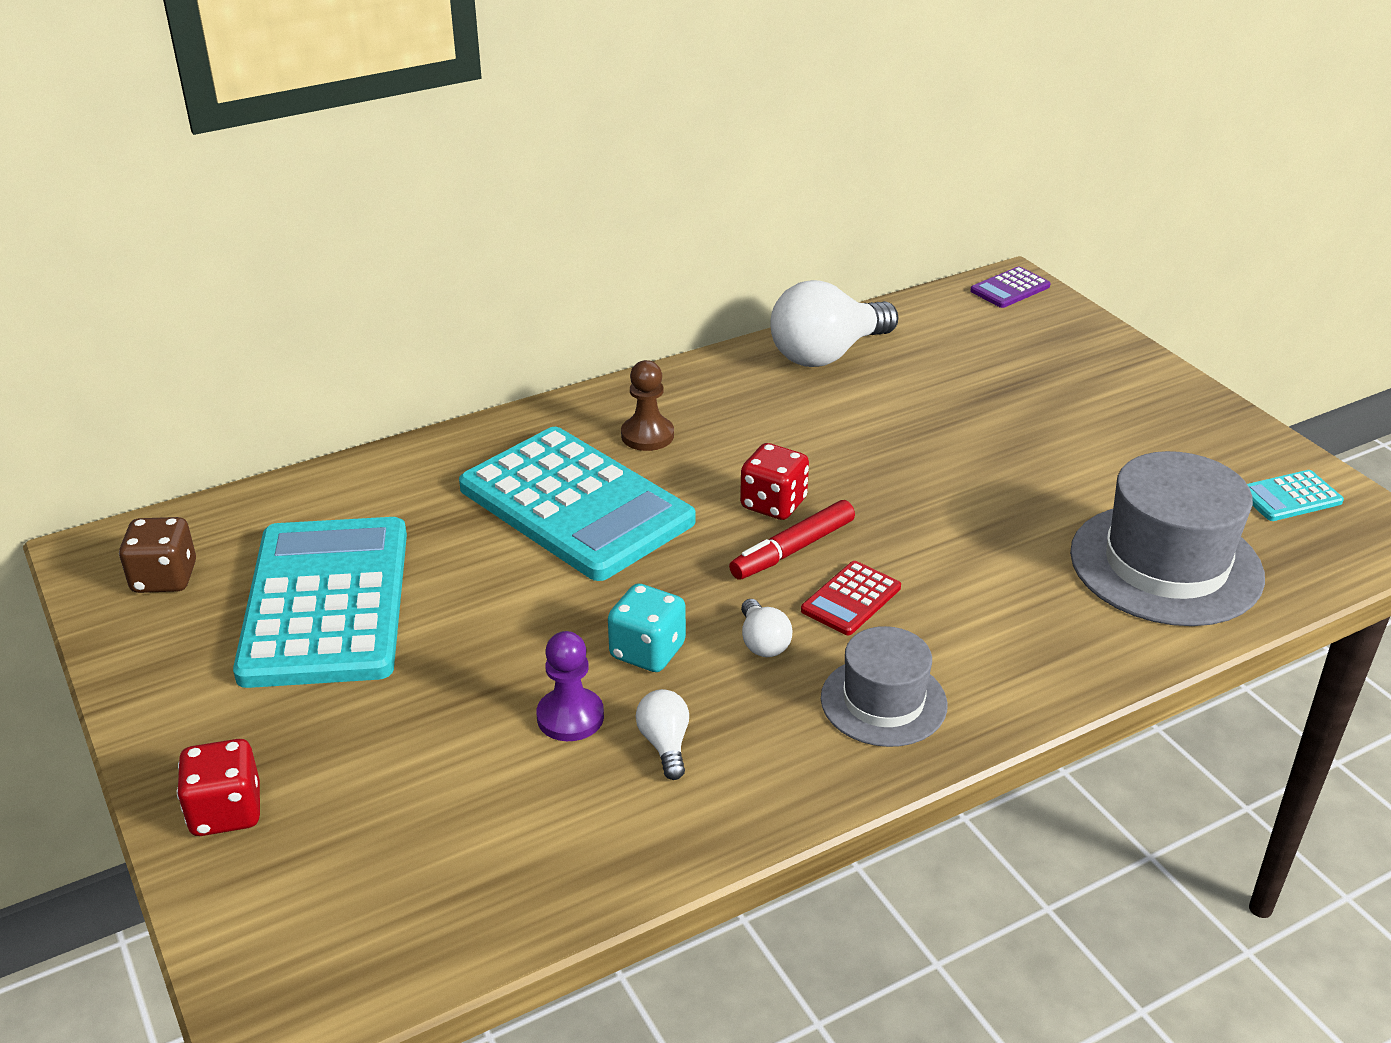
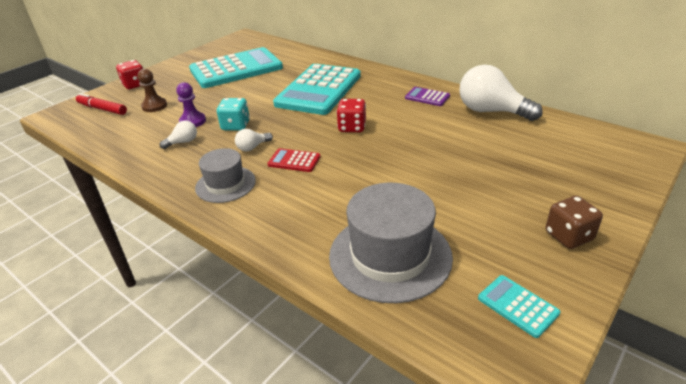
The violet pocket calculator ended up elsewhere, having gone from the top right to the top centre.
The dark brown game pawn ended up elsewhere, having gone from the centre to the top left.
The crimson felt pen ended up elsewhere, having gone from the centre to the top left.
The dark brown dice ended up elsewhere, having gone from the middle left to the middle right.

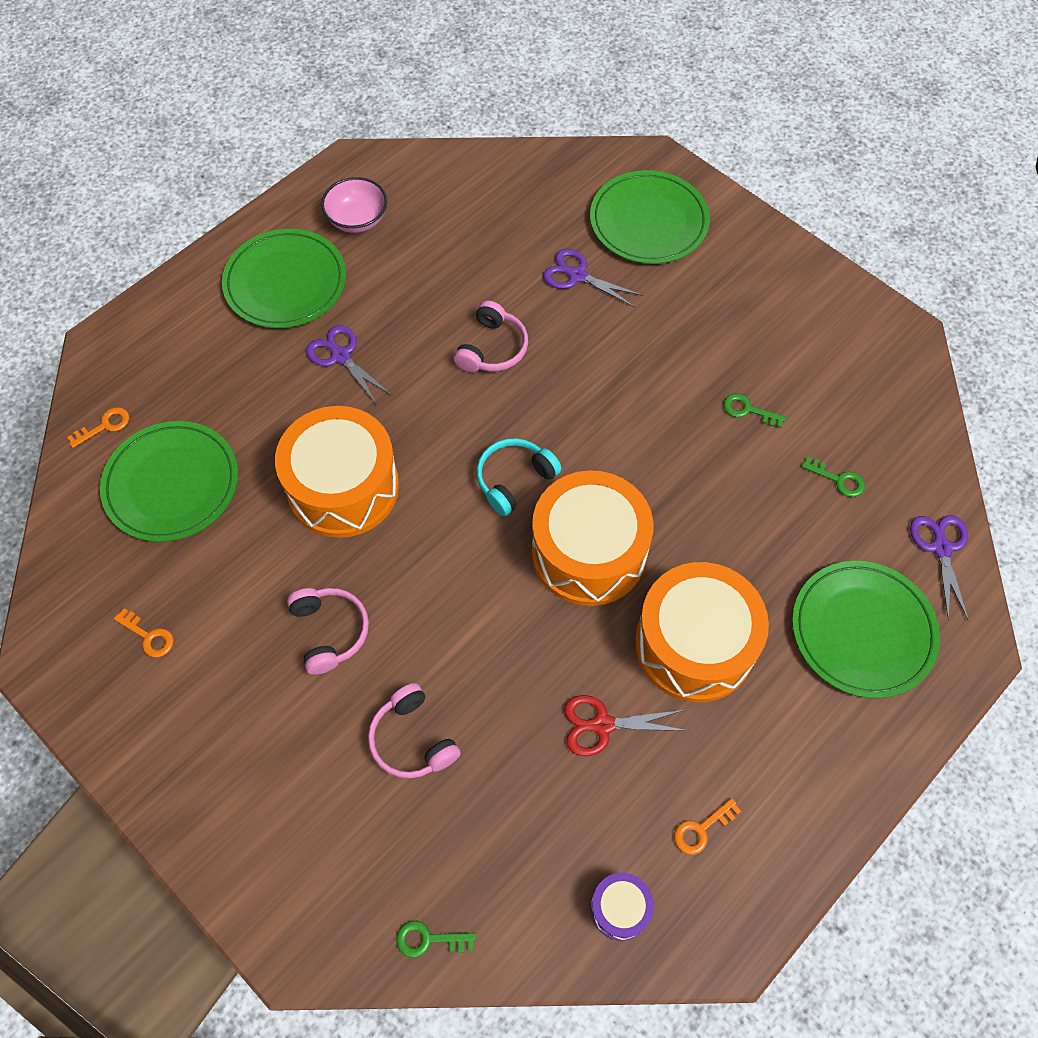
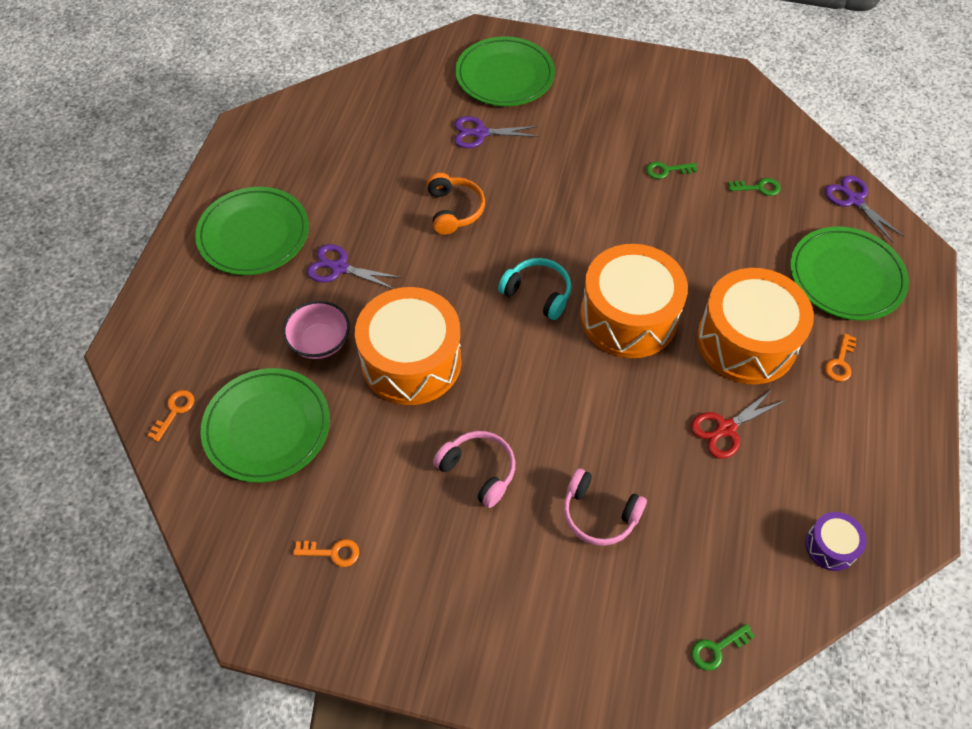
The rosy bowl ended up elsewhere, having gone from the top centre to the middle left.
What was the rosy headphones (3rd from left) at the top centre turned into the bright orange headphones at the top centre.
The teal headphones at the centre ended up facing another way, 105 degrees clockwise from before.
The bright orange key (3rd from left) ended up elsewhere, having gone from the bottom right to the middle right.

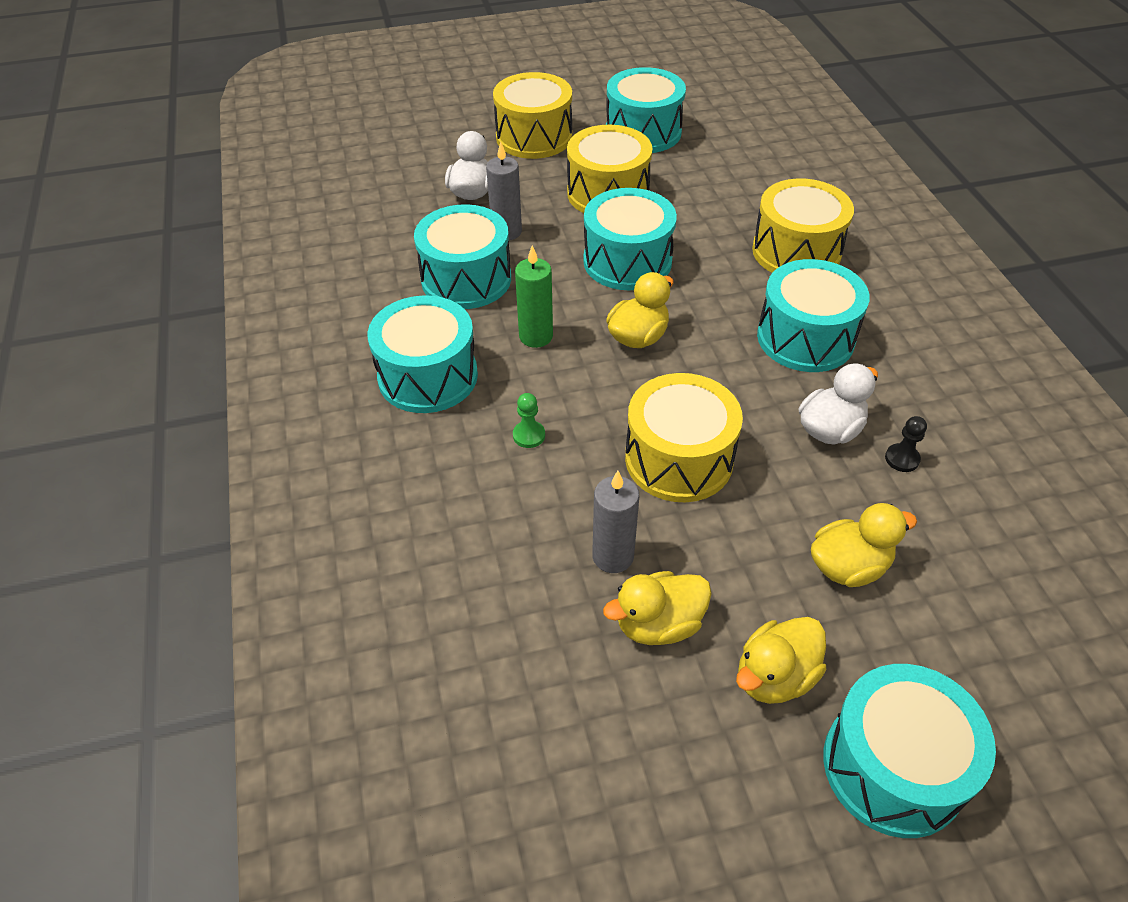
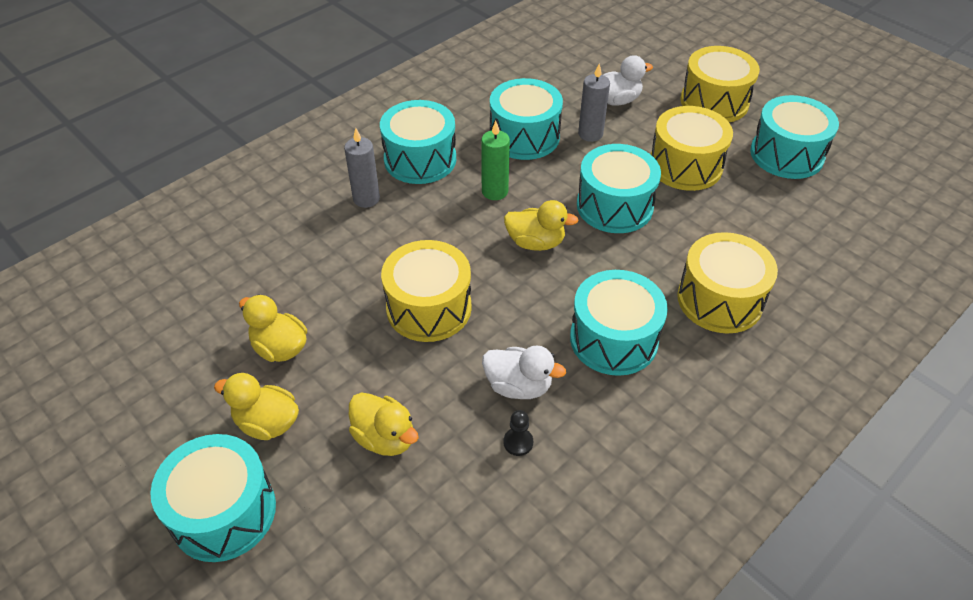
The second view lost the green game pawn at the centre.
The ash-grey wax candle (2nd from left in the first image) ended up elsewhere, having gone from the centre to the top centre.

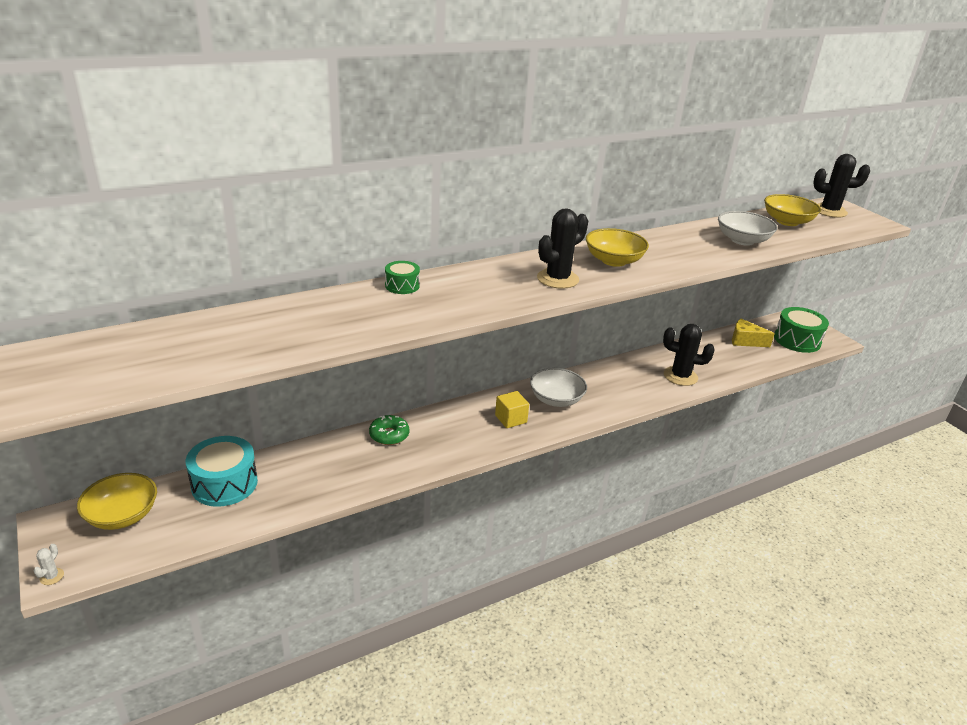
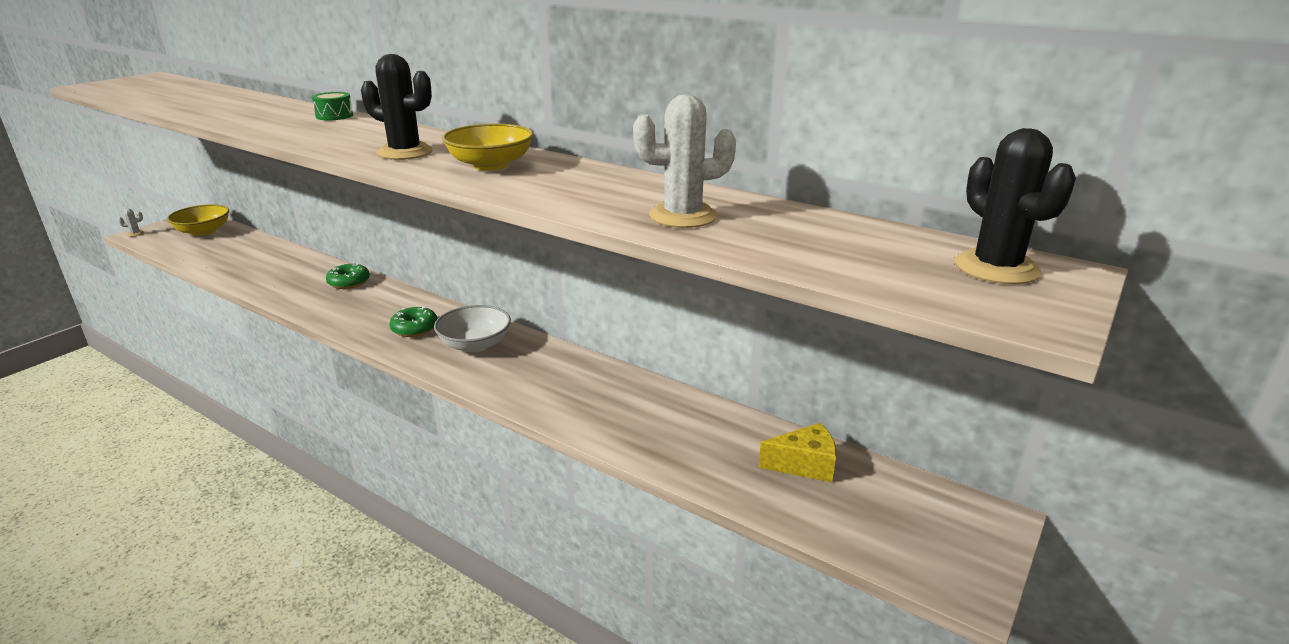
The second view lost the golden bowl (3rd from left) at the top right.
Where the pure white bowl (2nd from left) stood at the top right, the pure white prickly plant (2nd from left) came to stand at the top centre.
The second view lost the green toy drum (2nd from left) at the middle right.
The golden cheese at the middle right ended up facing another way, 90 degrees clockwise from before.
The second view lost the black prickly plant (2nd from left) at the middle right.
Where the golden cube stood at the centre, the green glazed donut (2nd from left) came to stand at the middle left.
The second view lost the teal toy drum at the middle left.

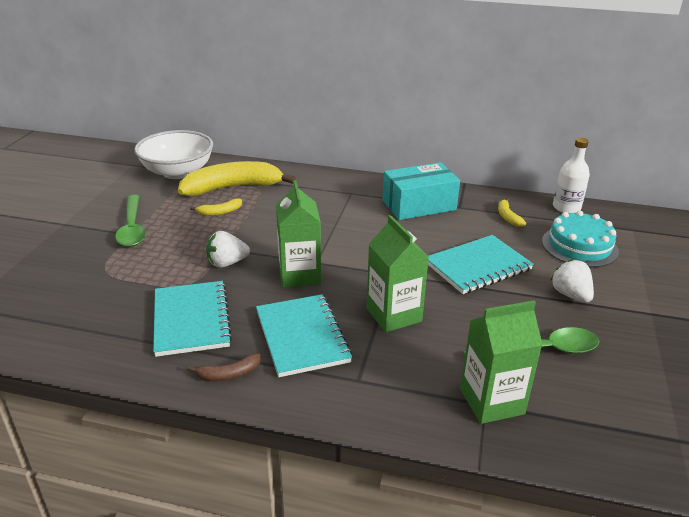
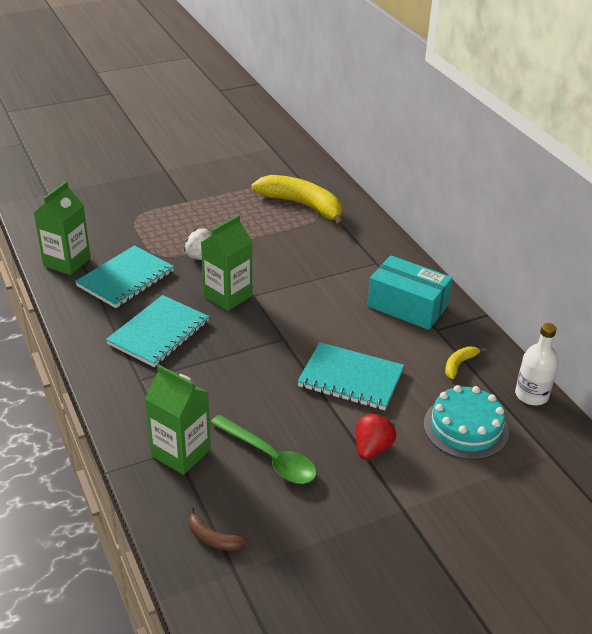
The second view lost the pure white bowl at the top left.
The second view lost the green spoon (1st from left) at the middle left.
The second view lost the golden banana fruit (1st from left) at the middle left.
The green juice carton (2nd from left in the first image) ended up elsewhere, having gone from the centre to the middle left.
What was the pure white toy strawberry (2nd from left) at the middle right turned into the crimson toy strawberry at the bottom centre.
The dark brown banana fruit ended up elsewhere, having gone from the bottom left to the bottom centre.

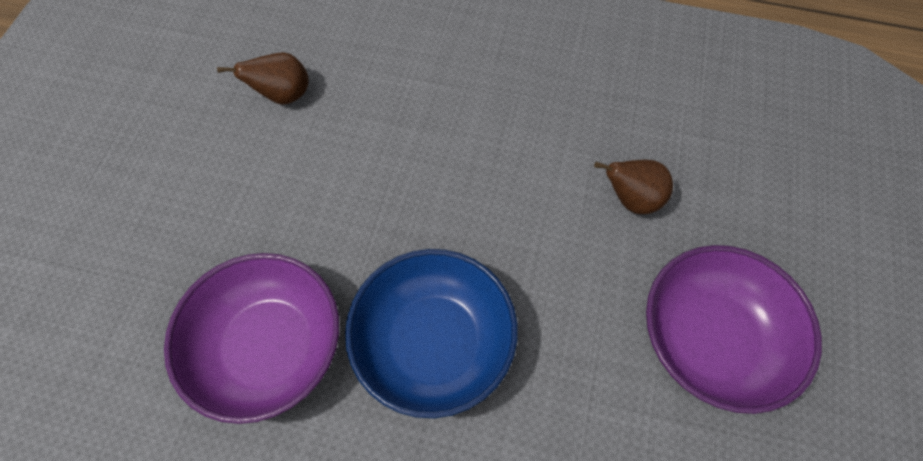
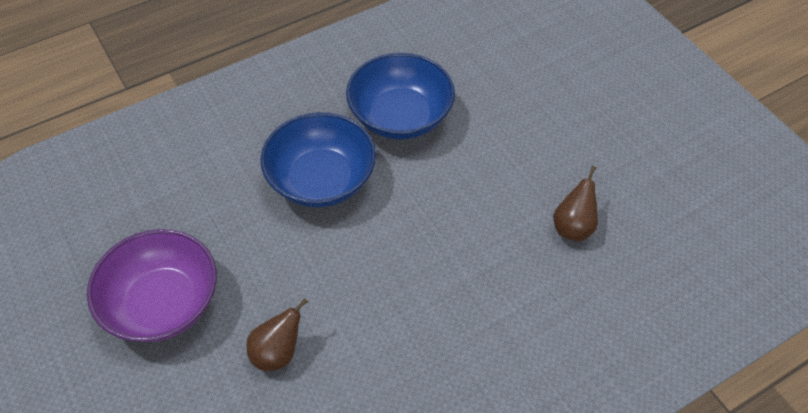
What was the violet bowl (1st from left) at the bottom left turned into the cobalt bowl (2nd from left) at the top centre.

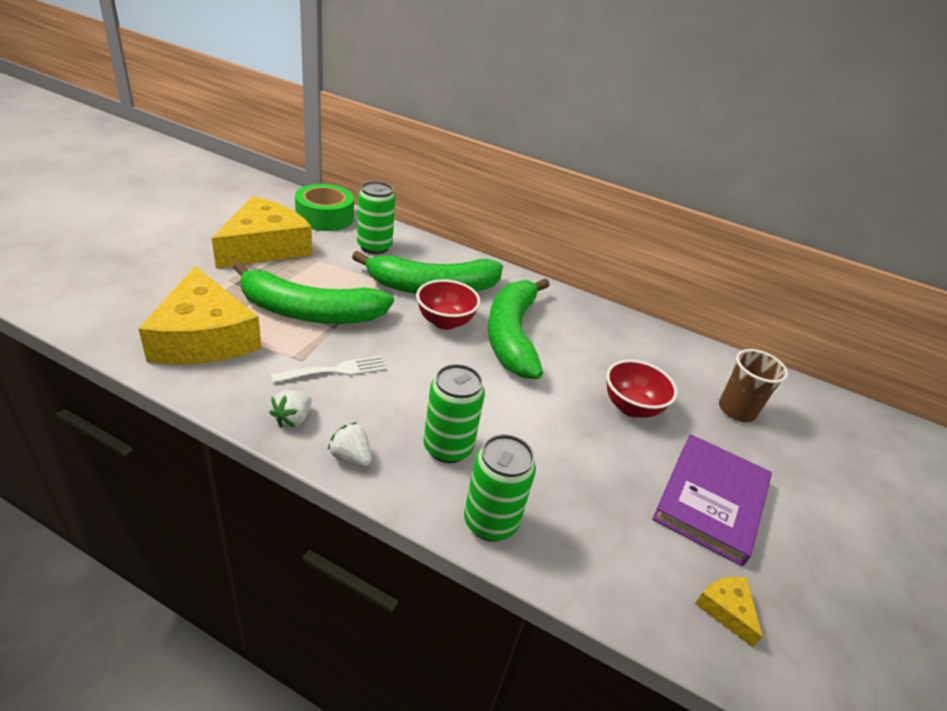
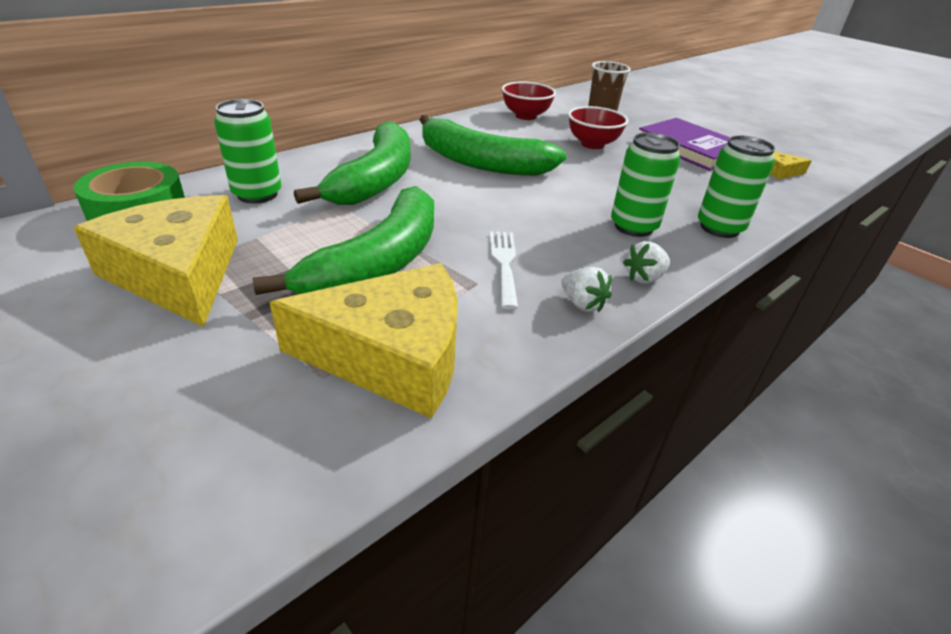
The crimson bowl (1st from left) ended up elsewhere, having gone from the centre to the top centre.

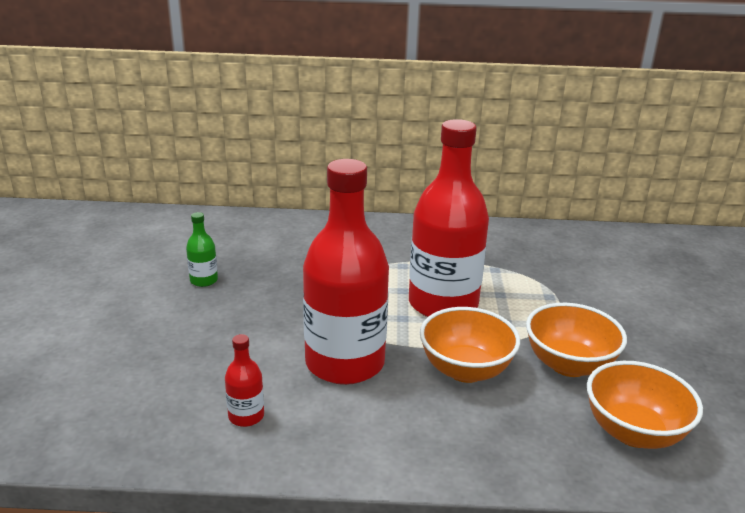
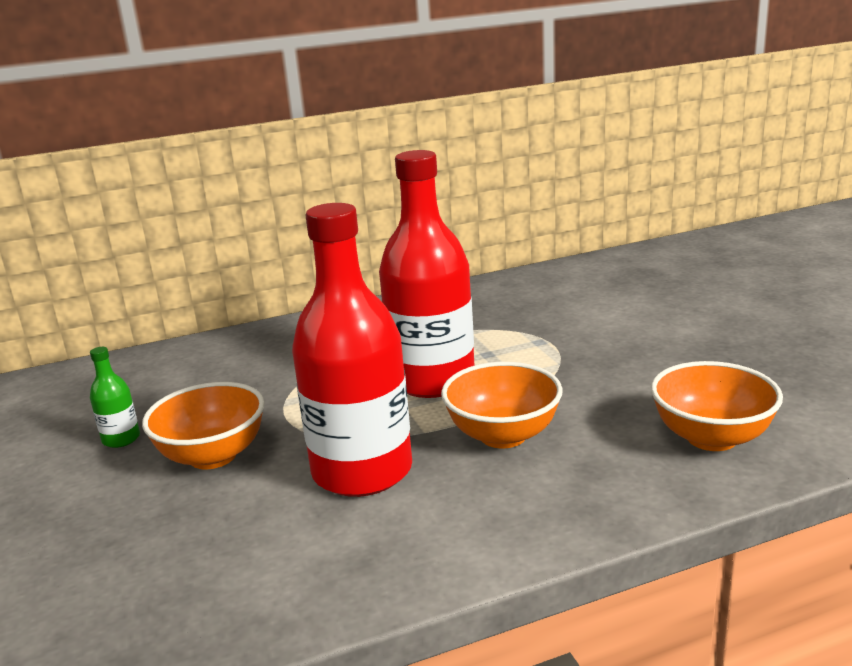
The bright orange bowl (2nd from left in the first image) ended up elsewhere, having gone from the middle right to the middle left.
The second view lost the crimson flask (1st from left) at the bottom left.

